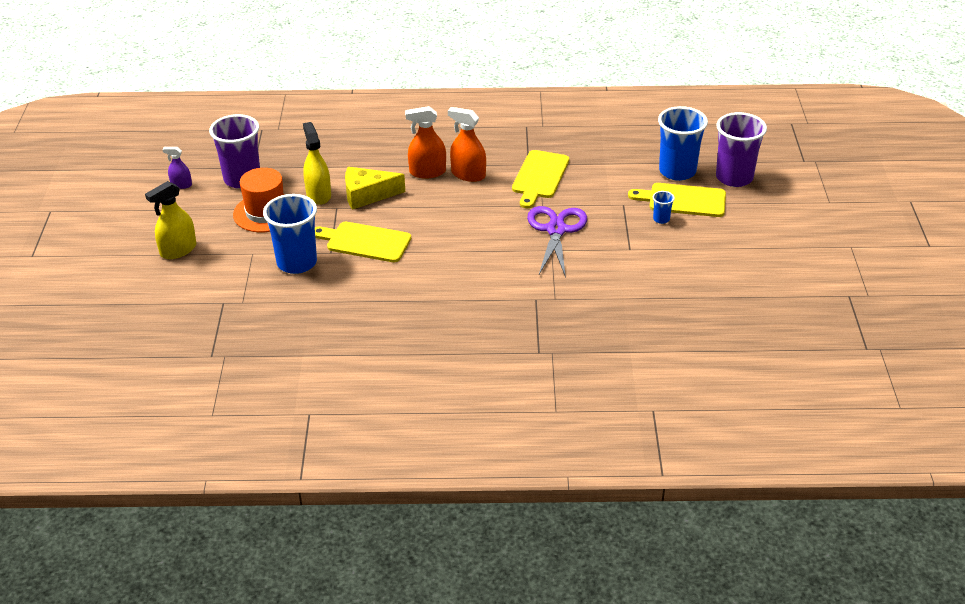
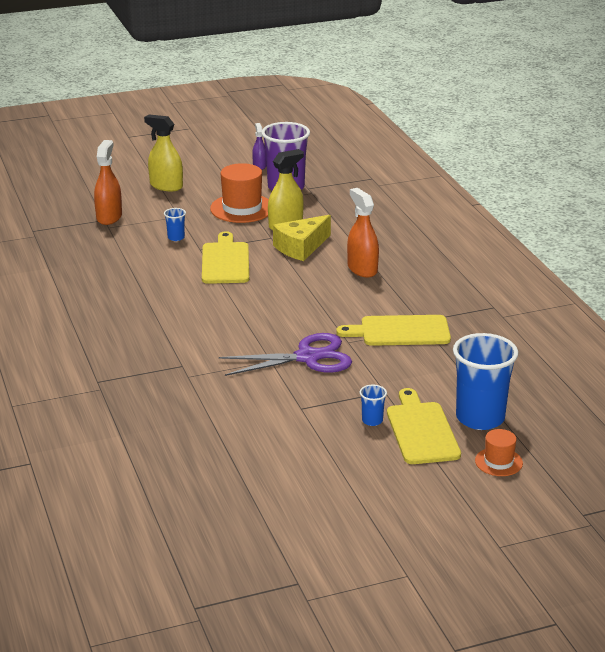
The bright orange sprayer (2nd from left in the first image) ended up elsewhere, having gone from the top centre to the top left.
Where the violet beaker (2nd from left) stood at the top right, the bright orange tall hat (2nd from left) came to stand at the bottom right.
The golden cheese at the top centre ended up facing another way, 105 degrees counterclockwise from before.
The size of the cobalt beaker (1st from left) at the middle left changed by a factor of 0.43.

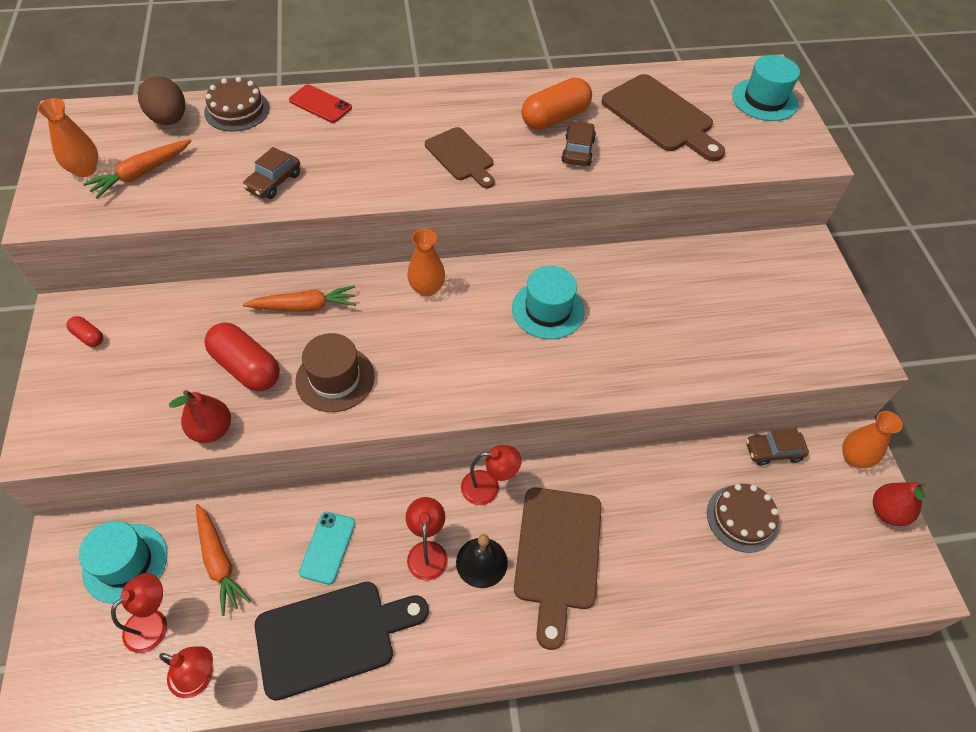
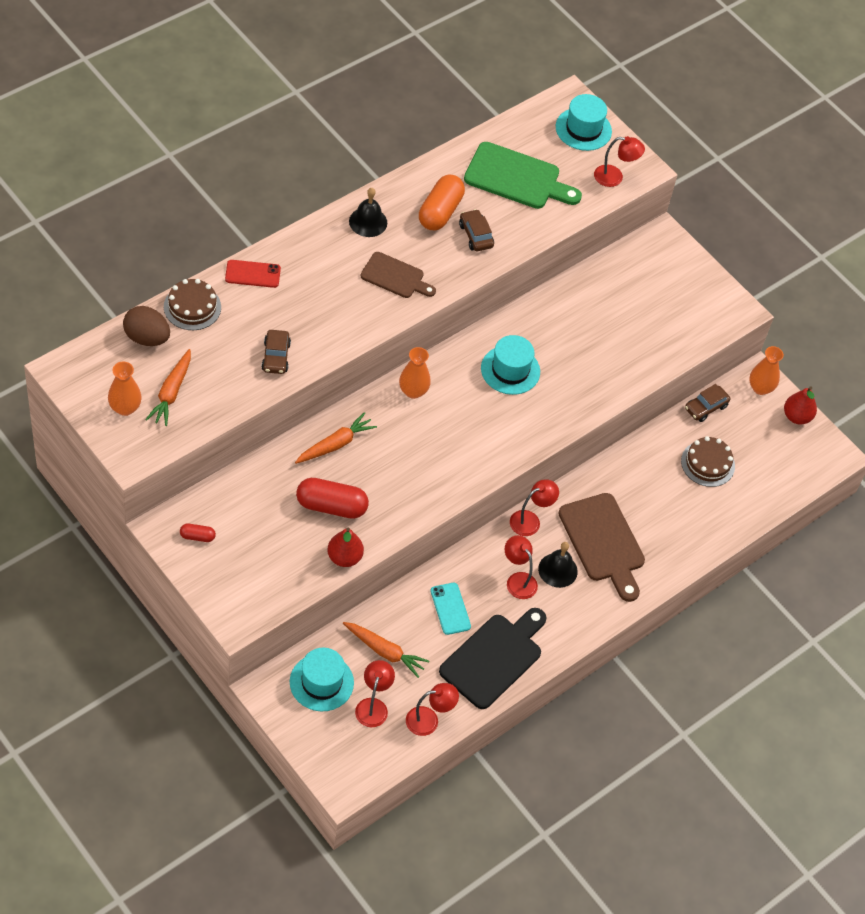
What was the dark brown cutting board (3rd from left) at the top right turned into the green cutting board at the top centre.
The second view lost the dark brown tall hat at the centre.
The second view gained the crimson lamp (5th from left) at the top right.
The second view gained the black school bell (1st from left) at the top centre.

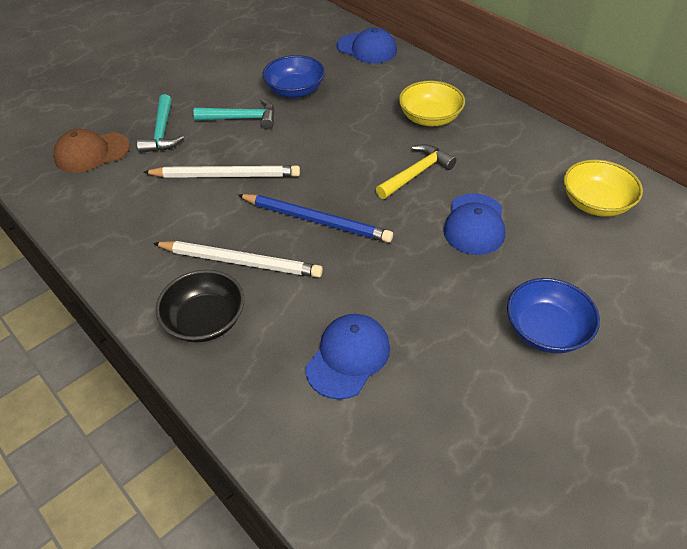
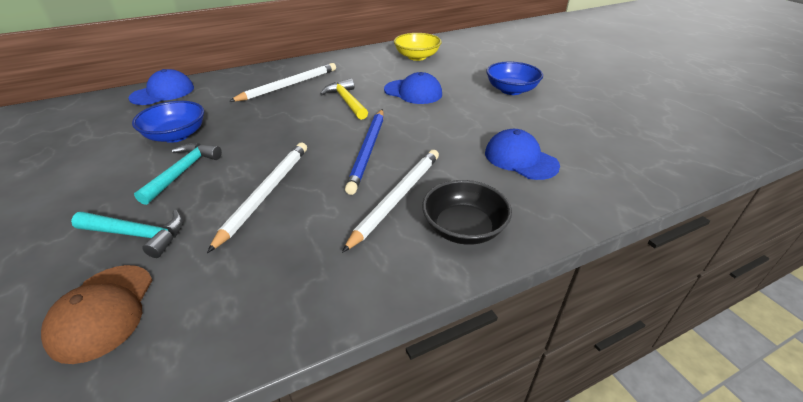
Where the golden bowl (1st from left) stood at the top centre, the pure white lead pencil (2nd from left) came to stand at the top centre.
The cobalt lead pencil at the centre ended up facing another way, 150 degrees clockwise from before.

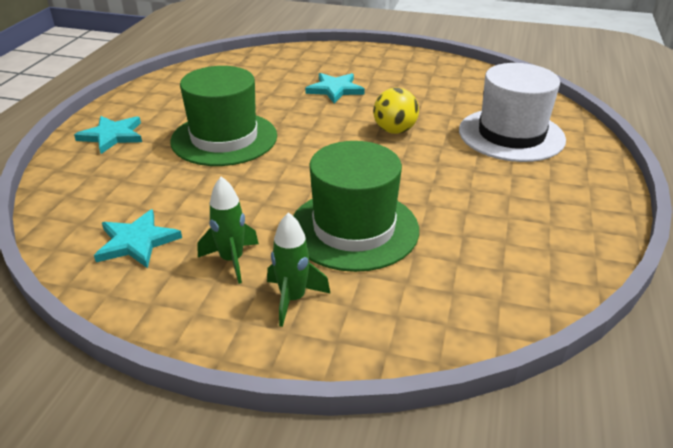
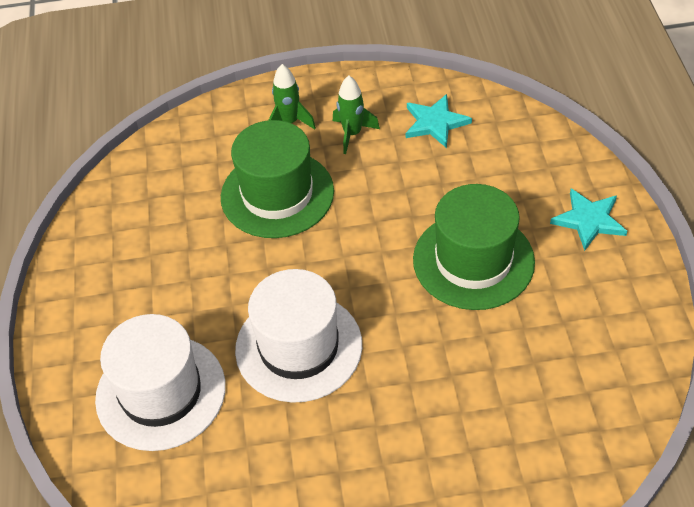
The second view lost the teal star (3rd from left) at the top centre.
Where the golden sphere stood at the top centre, the pure white tall hat (2nd from left) came to stand at the centre.

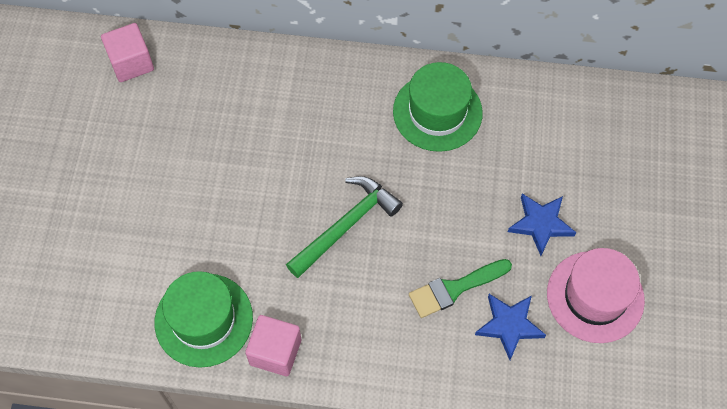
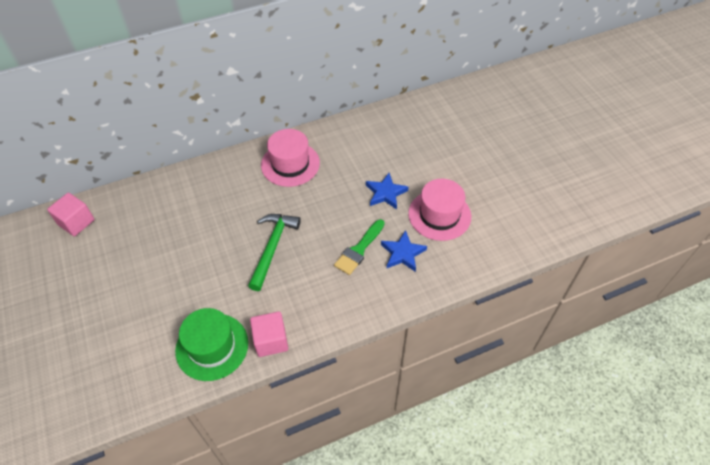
What was the green tall hat (2nd from left) at the top centre turned into the rosy tall hat (1st from left) at the centre.

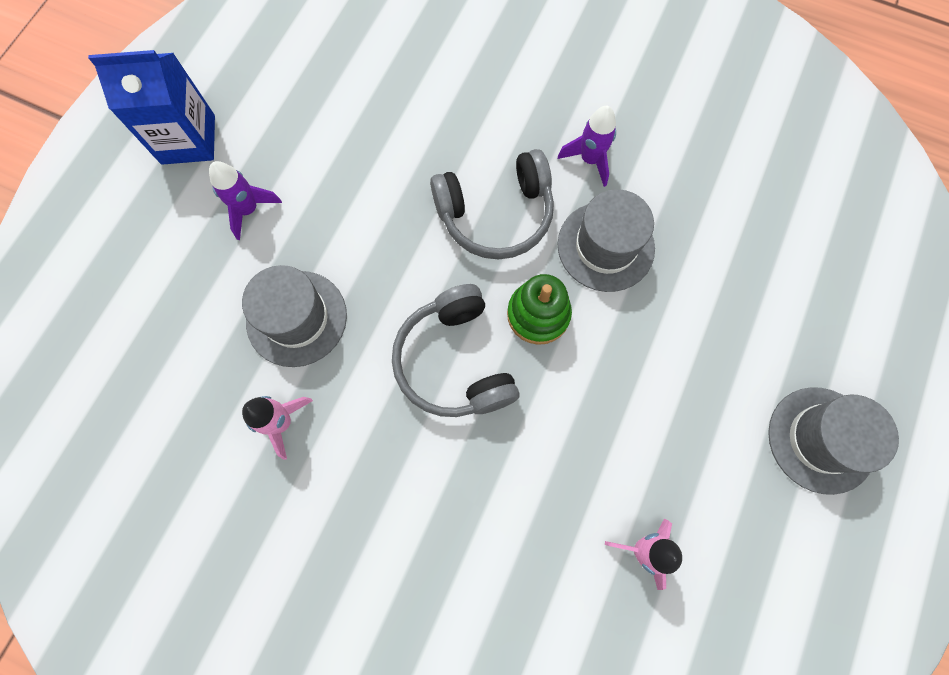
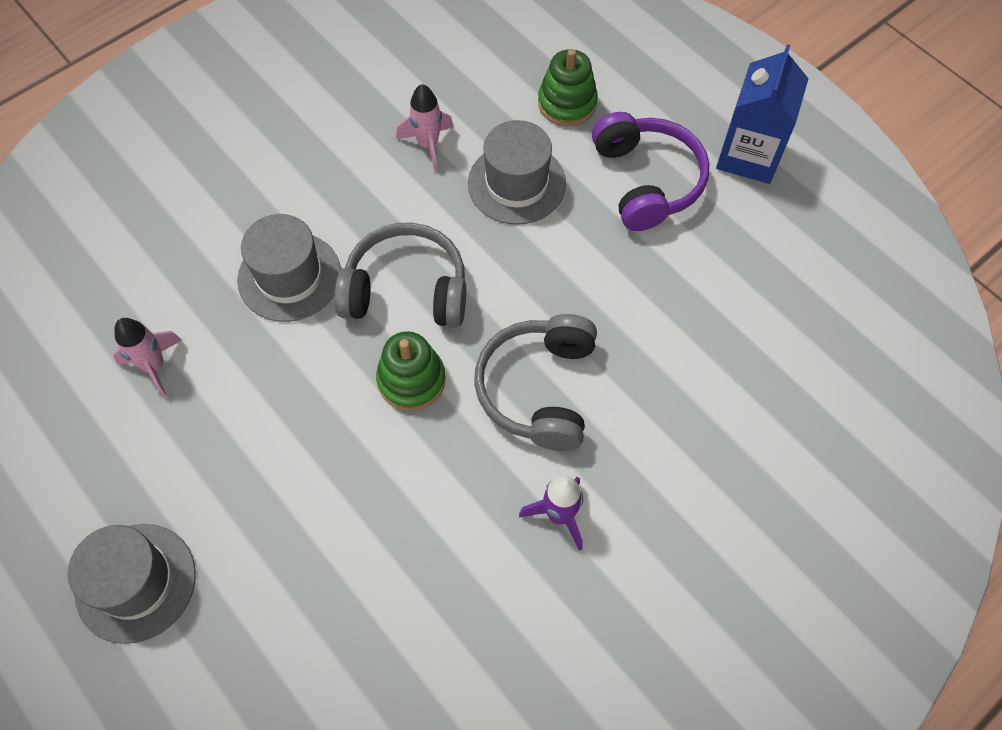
Where the violet spaceship (1st from left) stood at the top left, the violet headphones came to stand at the top centre.
The ash-grey tall hat (2nd from left) ended up elsewhere, having gone from the centre to the middle left.
The second view gained the green stacking rings (2nd from left) at the top centre.

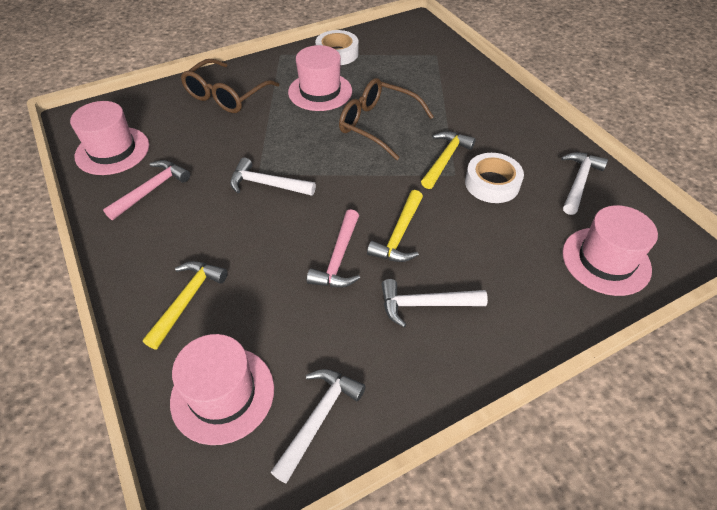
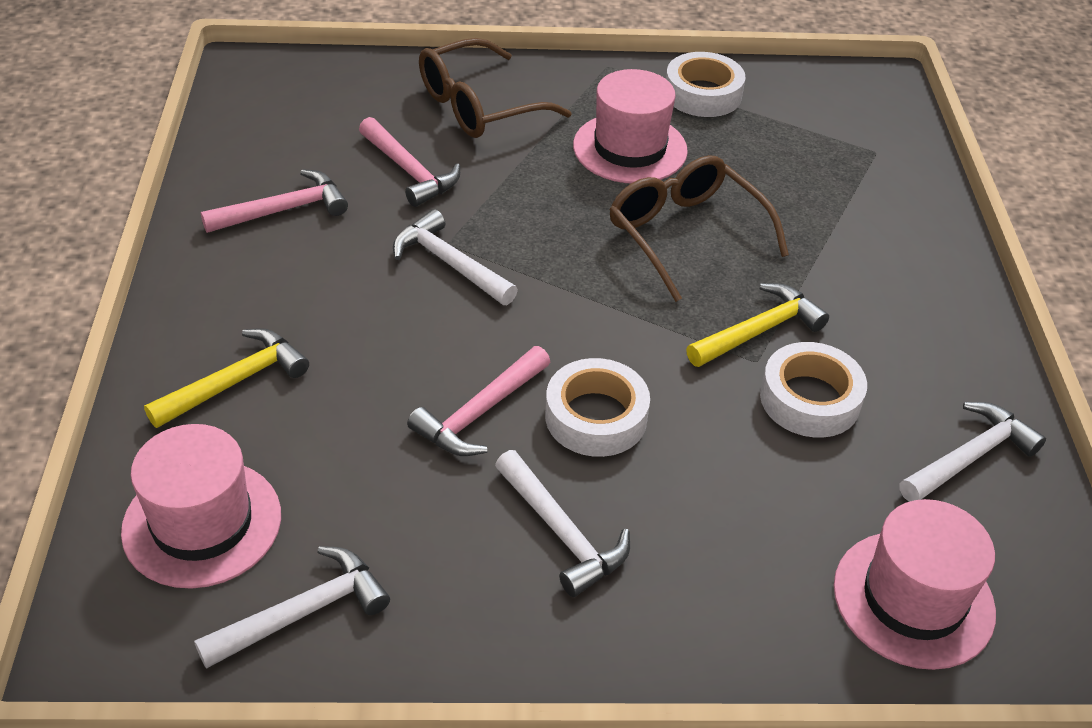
The second view lost the rosy tall hat (1st from left) at the top left.
Where the golden claw hammer (2nd from left) stood at the centre, the pure white sticky tape (1st from left) came to stand at the centre.
The pure white claw hammer (3rd from left) at the centre ended up facing another way, 150 degrees counterclockwise from before.
The second view gained the rosy claw hammer (2nd from left) at the top centre.

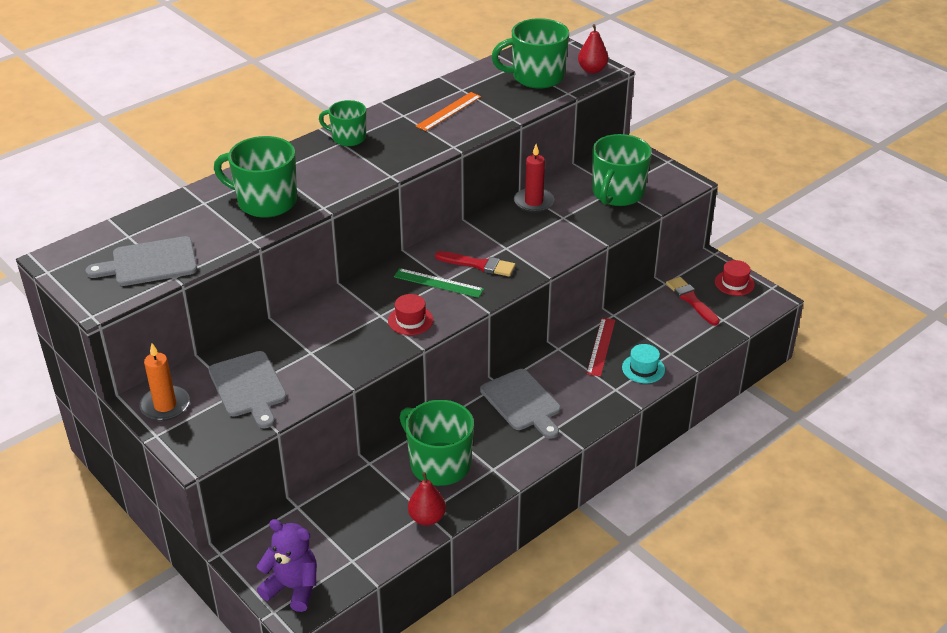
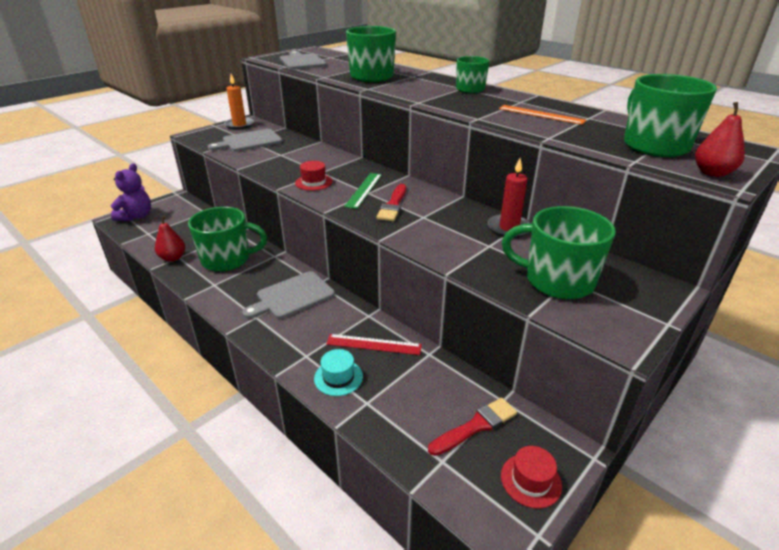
The green tea mug (3rd from left in the first image) at the bottom centre ended up facing another way, 45 degrees clockwise from before.

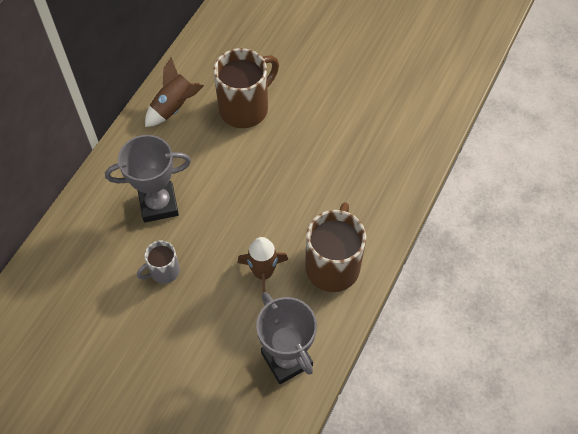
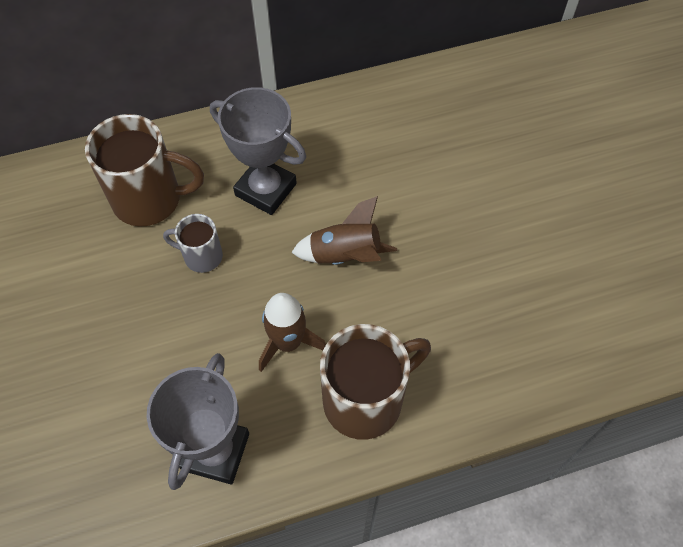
The dark brown tea mug (1st from left) ended up elsewhere, having gone from the top centre to the top left.
The dark brown spaceship (1st from left in the first image) ended up elsewhere, having gone from the top left to the centre.

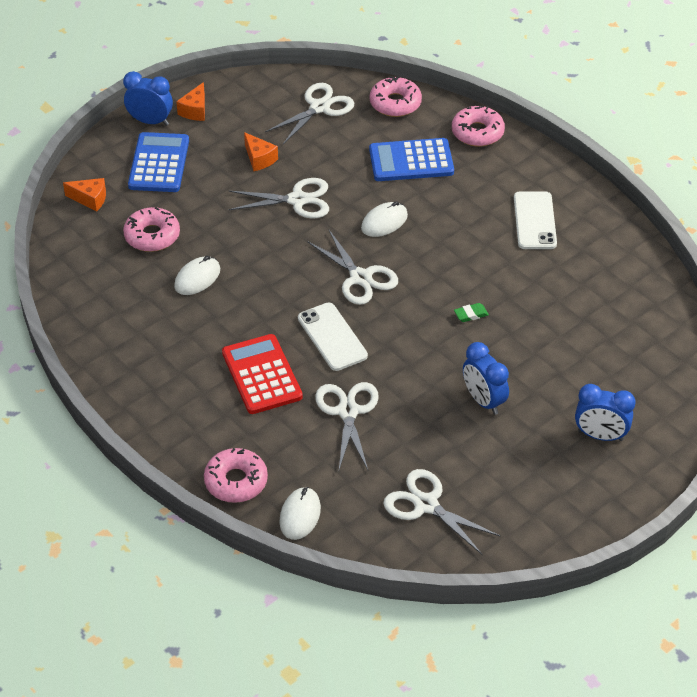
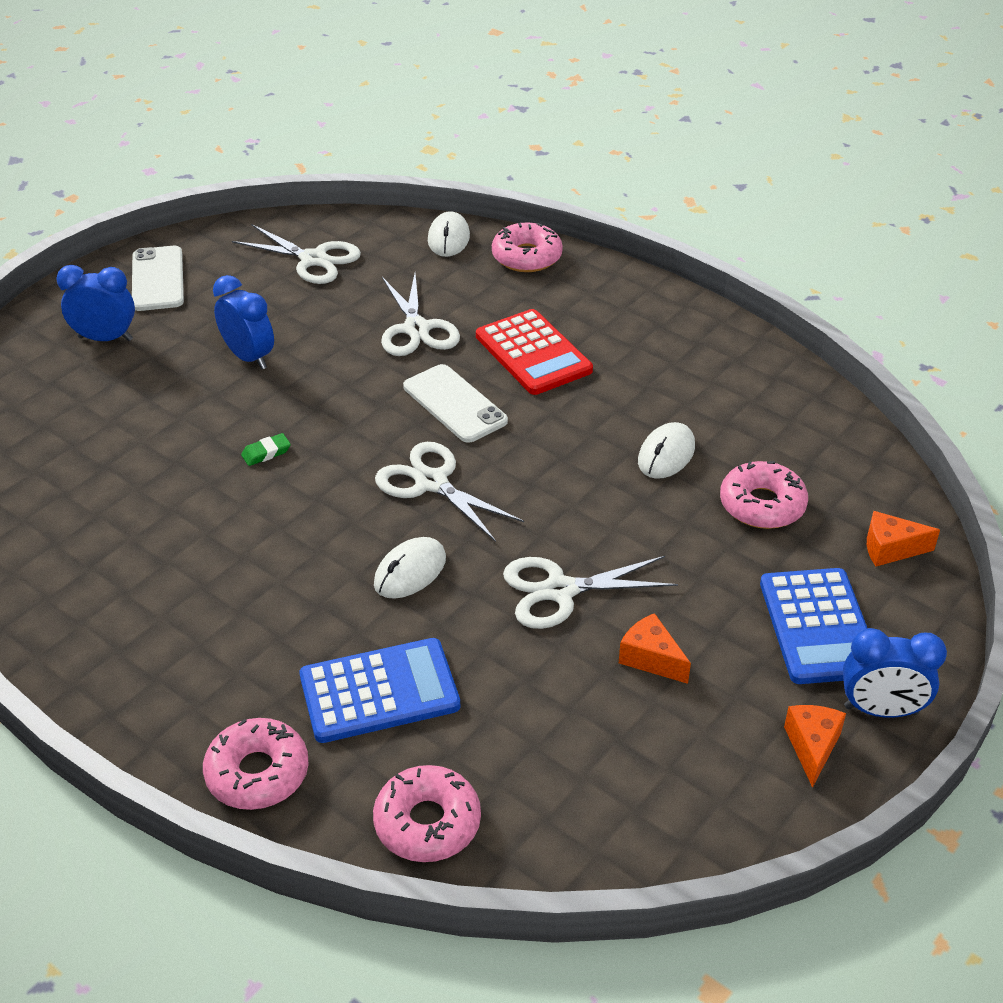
The second view lost the pure white shears (2nd from left) at the top centre.
The pure white phone (2nd from left in the first image) ended up elsewhere, having gone from the top right to the top left.

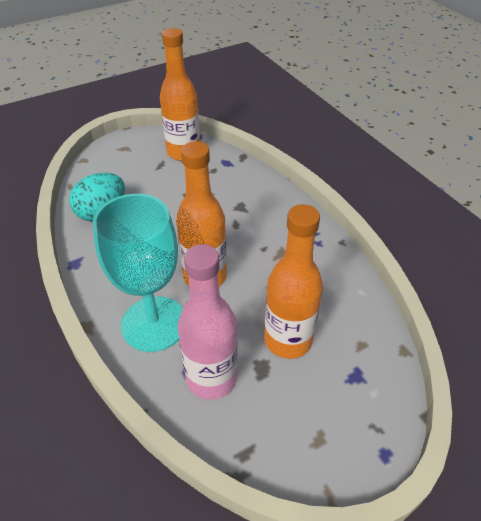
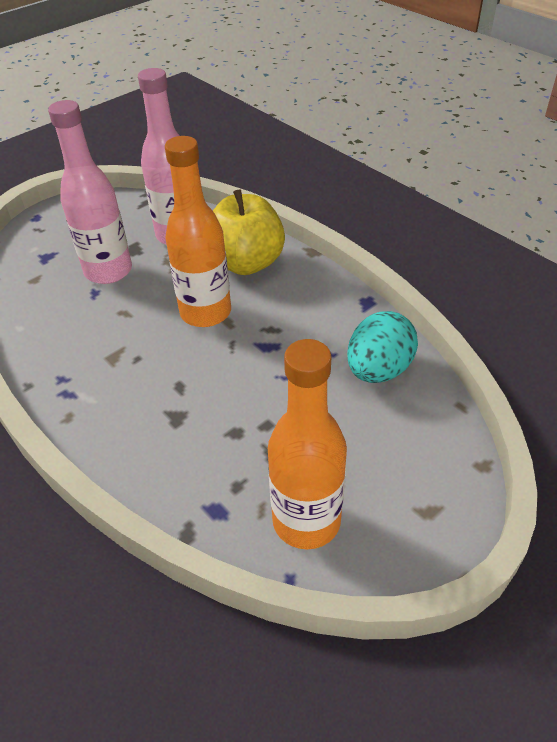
Where the teal wine glass stood at the middle left, the golden apple fruit came to stand at the top centre.
What was the bright orange flask (3rd from left) at the centre turned into the rosy flask (1st from left) at the top left.

